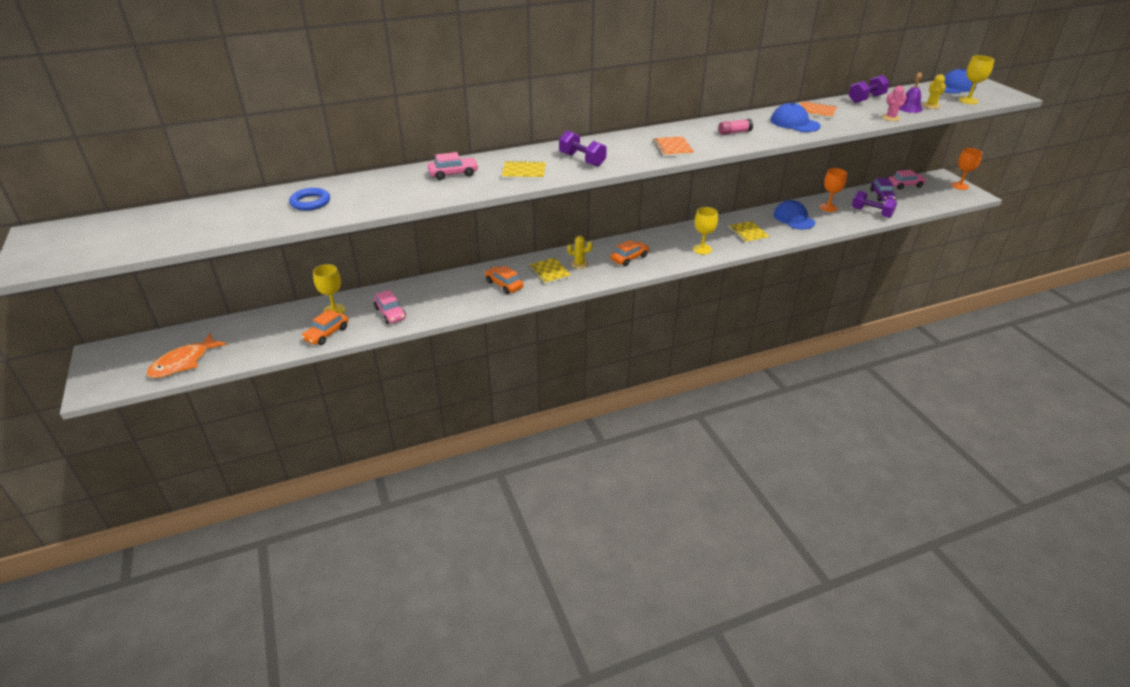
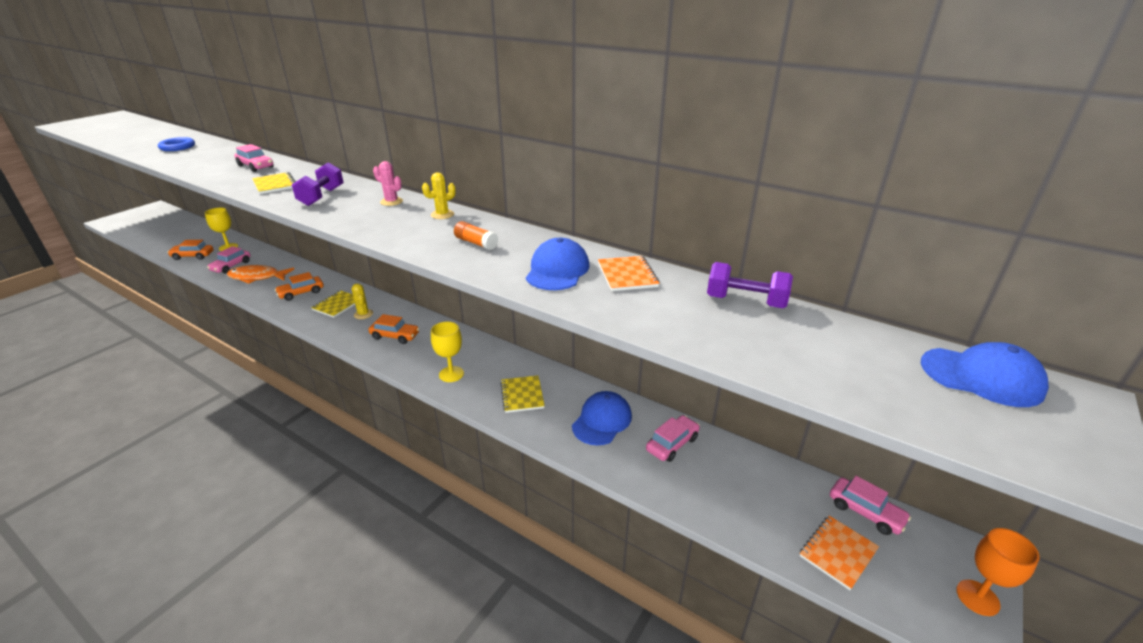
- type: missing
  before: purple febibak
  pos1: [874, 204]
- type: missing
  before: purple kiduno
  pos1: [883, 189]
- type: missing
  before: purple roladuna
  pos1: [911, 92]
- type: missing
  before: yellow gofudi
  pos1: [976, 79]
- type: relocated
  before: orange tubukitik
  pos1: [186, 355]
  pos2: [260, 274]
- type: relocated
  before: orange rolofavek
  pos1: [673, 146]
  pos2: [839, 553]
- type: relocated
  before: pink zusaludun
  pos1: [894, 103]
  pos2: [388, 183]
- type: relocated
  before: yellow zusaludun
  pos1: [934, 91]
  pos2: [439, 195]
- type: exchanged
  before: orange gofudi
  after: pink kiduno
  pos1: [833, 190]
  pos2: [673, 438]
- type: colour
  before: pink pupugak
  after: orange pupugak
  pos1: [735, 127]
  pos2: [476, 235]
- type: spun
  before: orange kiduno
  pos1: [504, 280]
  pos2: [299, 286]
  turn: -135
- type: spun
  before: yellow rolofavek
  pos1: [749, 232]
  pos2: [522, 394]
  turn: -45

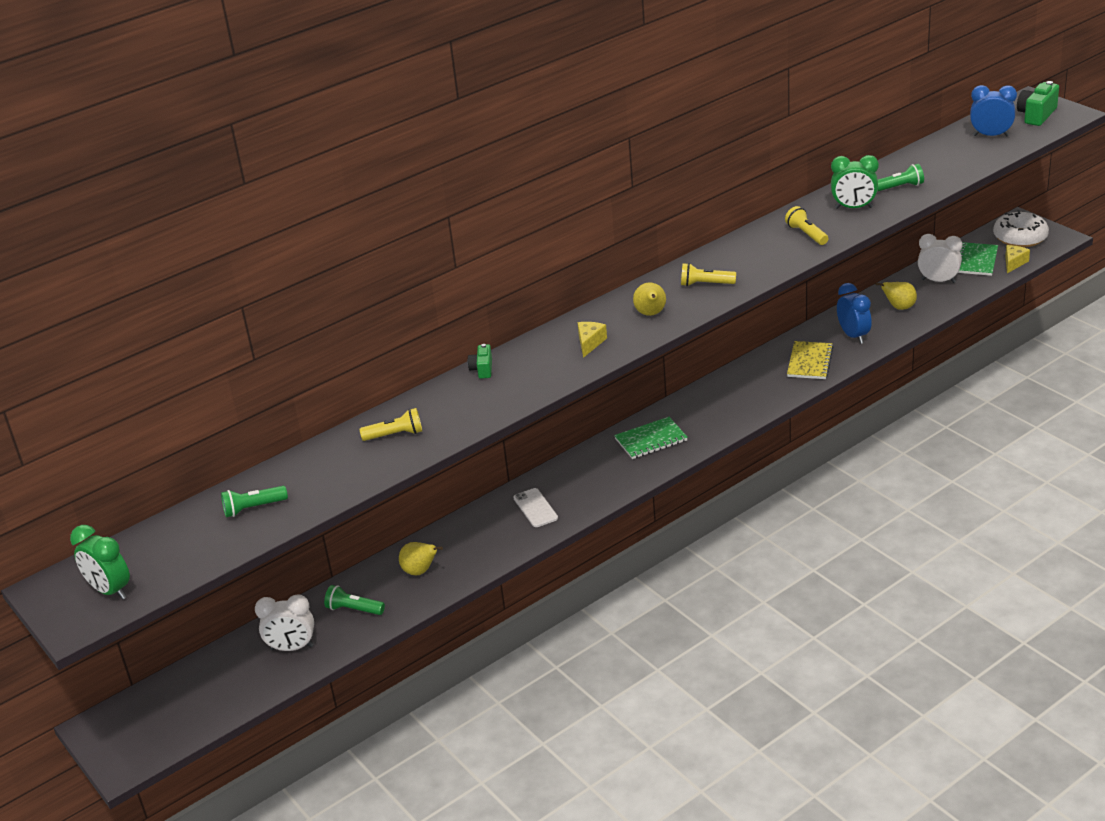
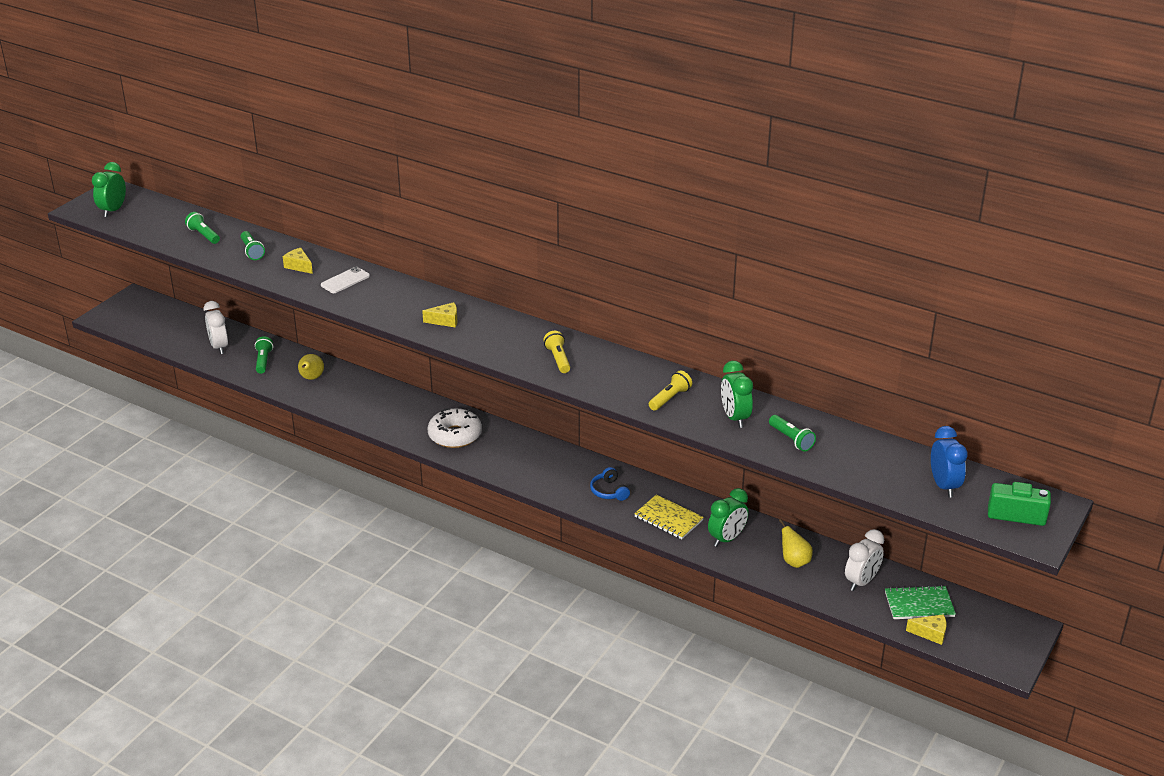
- type: missing
  before: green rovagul
  pos1: [480, 361]
- type: missing
  before: green rolofavek
  pos1: [651, 438]
- type: missing
  before: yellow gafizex
  pos1: [649, 299]
- type: appeared
  after: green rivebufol
  pos2: [253, 245]
- type: appeared
  after: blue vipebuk
  pos2: [610, 484]
- type: relocated
  before: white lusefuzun
  pos1: [536, 507]
  pos2: [345, 280]
- type: relocated
  before: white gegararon
  pos1: [1021, 228]
  pos2: [455, 428]
- type: exchanged
  before: yellow rivebufol
  after: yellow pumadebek
  pos1: [390, 424]
  pos2: [298, 261]
- type: colour
  before: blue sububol
  after: green sububol
  pos1: [854, 313]
  pos2: [728, 517]
- type: spun
  before: yellow rolofavek
  pos1: [810, 360]
  pos2: [669, 517]
  turn: 45
- type: spun
  before: white sububol
  pos1: [940, 258]
  pos2: [864, 560]
  turn: 45

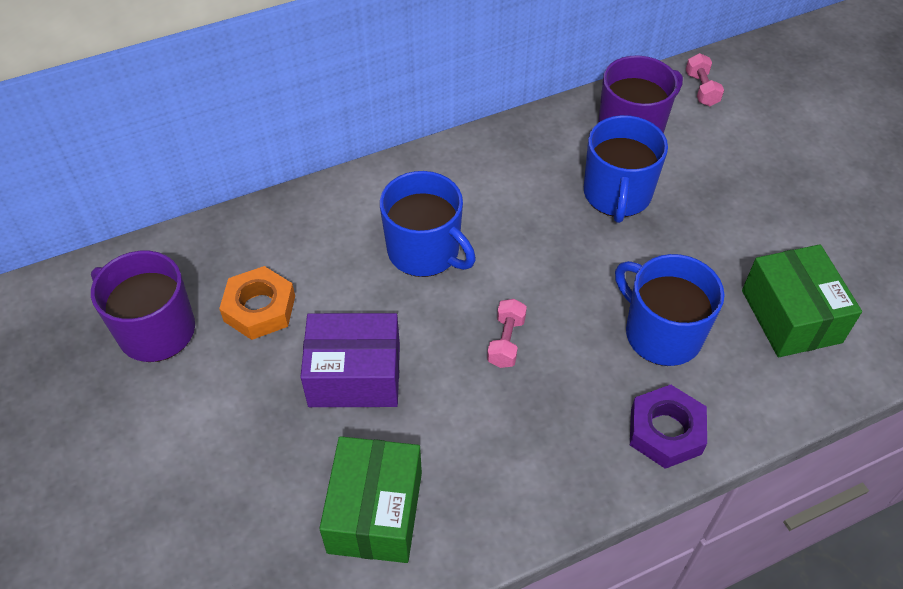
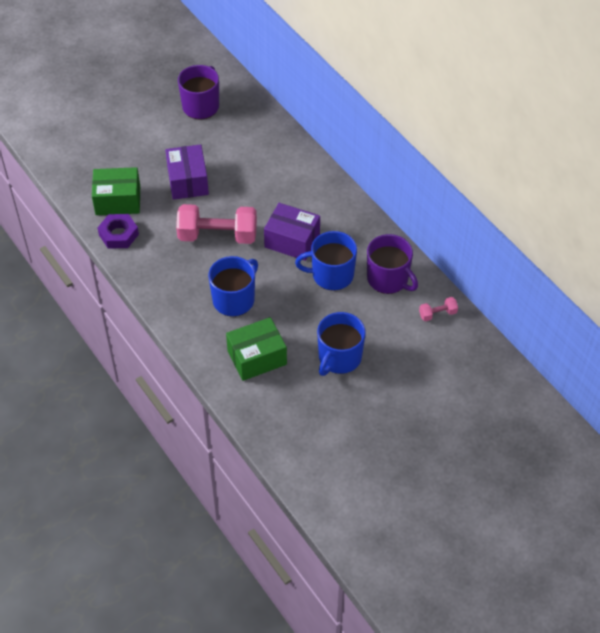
- type: missing
  before: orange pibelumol
  pos1: [257, 303]
- type: appeared
  after: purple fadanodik
  pos2: [292, 232]
- type: relocated
  before: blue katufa
  pos1: [428, 224]
  pos2: [341, 344]
- type: relocated
  before: purple pibelumol
  pos1: [668, 426]
  pos2: [118, 231]
- type: size
  before: pink febibak
  pos1: [507, 333]
  pos2: [216, 224]
  scale: 2.23

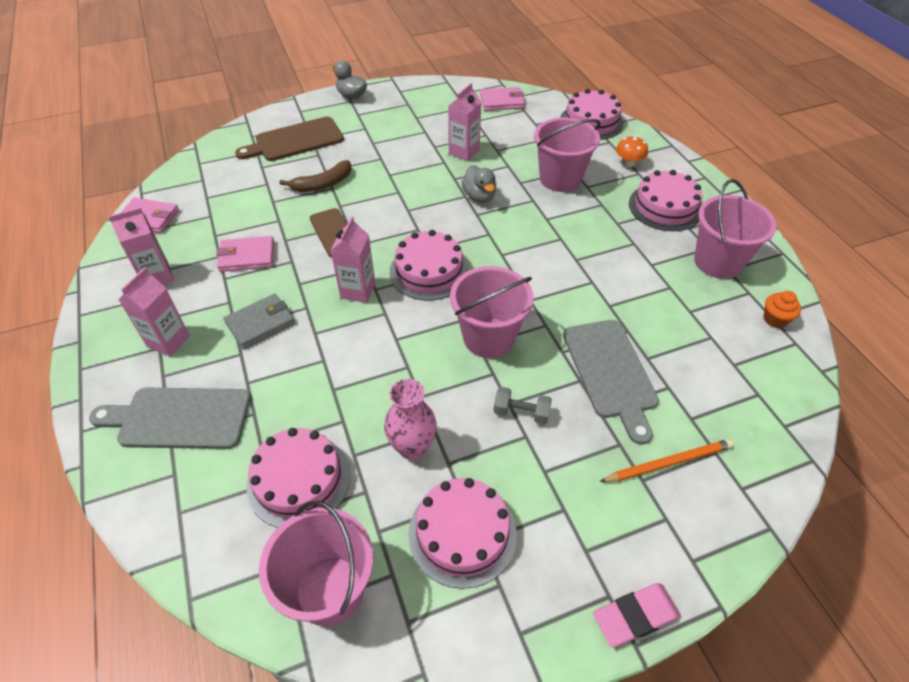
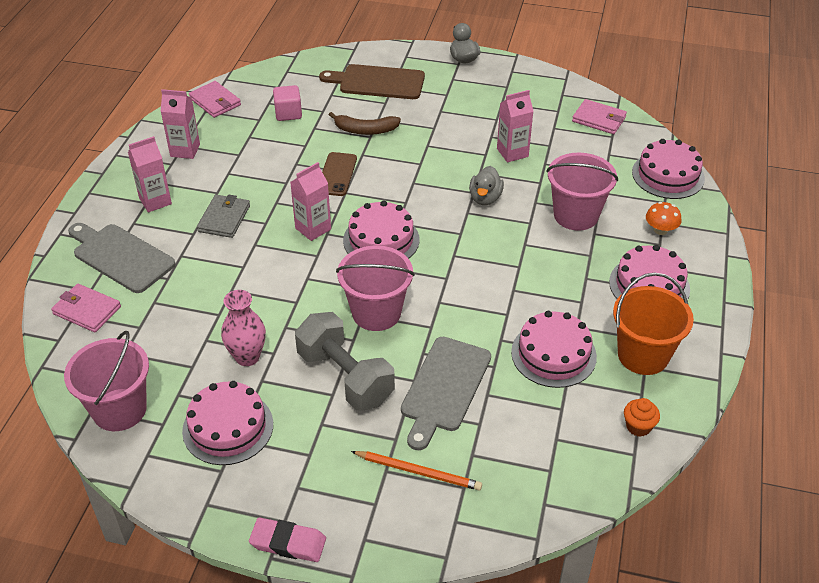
- type: appeared
  after: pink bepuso
  pos2: [287, 103]
- type: relocated
  before: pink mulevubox
  pos1: [245, 254]
  pos2: [86, 308]
- type: relocated
  before: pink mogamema
  pos1: [298, 478]
  pos2: [554, 349]
- type: colour
  before: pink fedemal
  after: orange fedemal
  pos1: [735, 229]
  pos2: [653, 323]
- type: spun
  before: grey mulevubox
  pos1: [259, 321]
  pos2: [223, 216]
  turn: -75
- type: size
  before: grey febibak
  pos1: [522, 406]
  pos2: [345, 361]
  scale: 2.16

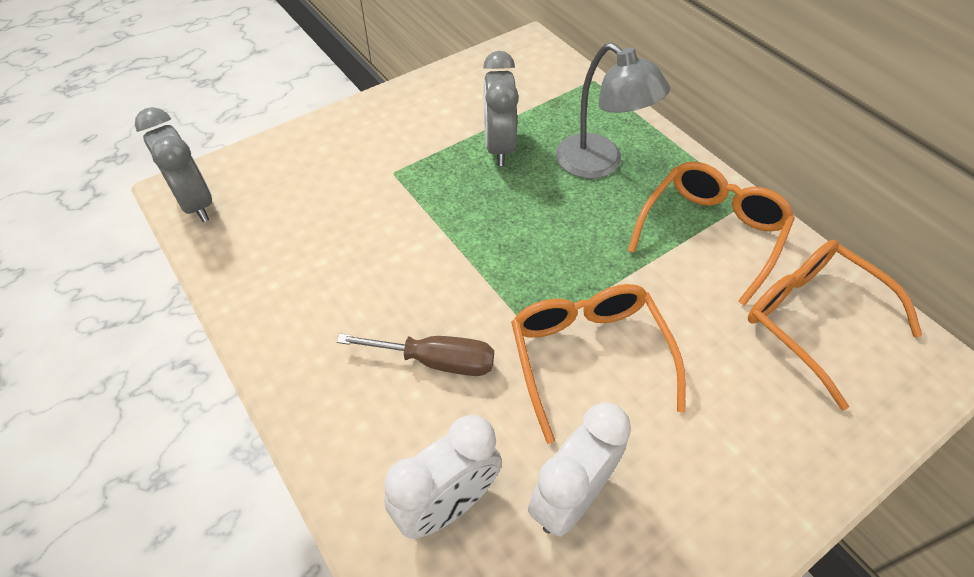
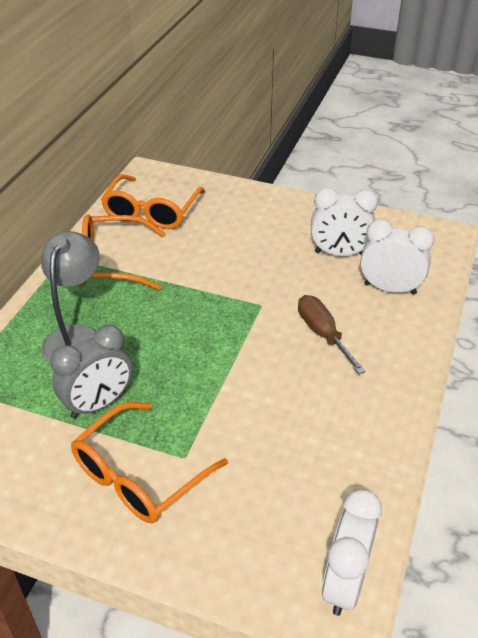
- type: relocated
  before: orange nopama
  pos1: [598, 364]
  pos2: [149, 463]
- type: colour
  before: grey sububol
  after: white sububol
  pos1: [173, 164]
  pos2: [352, 552]

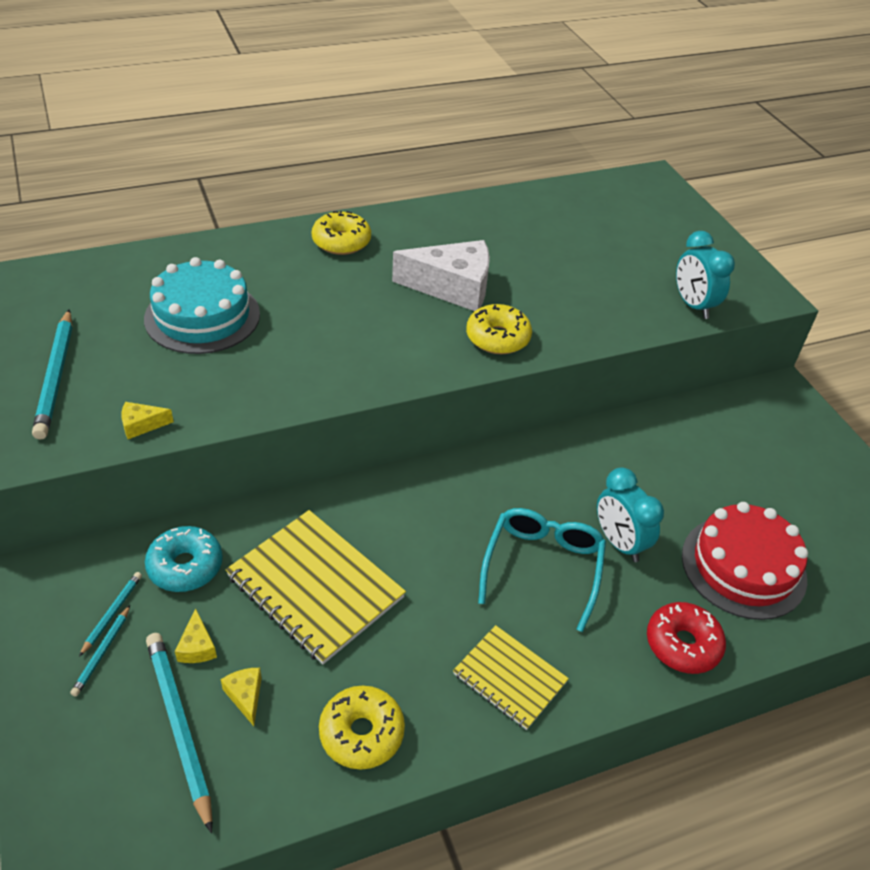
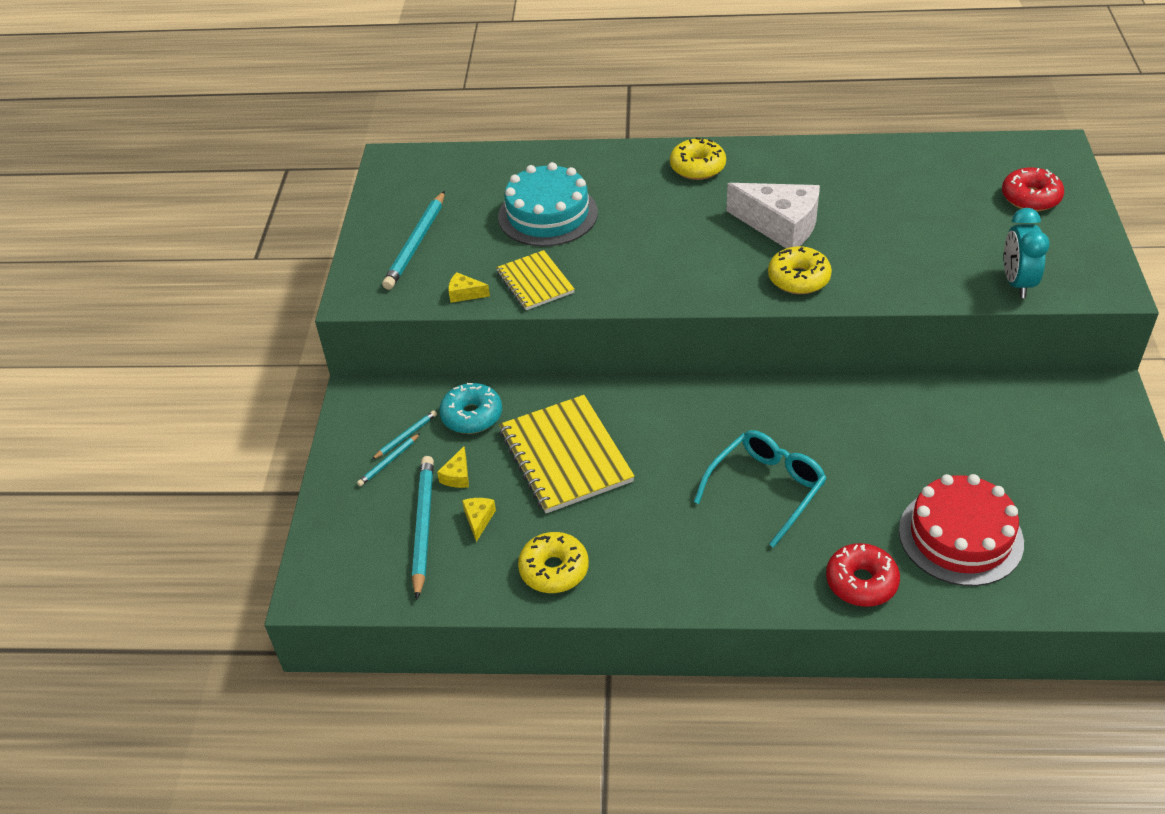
- type: missing
  before: turquoise sububol
  pos1: [630, 514]
- type: appeared
  after: red gegararon
  pos2: [1033, 189]
- type: relocated
  before: yellow rolofavek
  pos1: [511, 677]
  pos2: [535, 280]

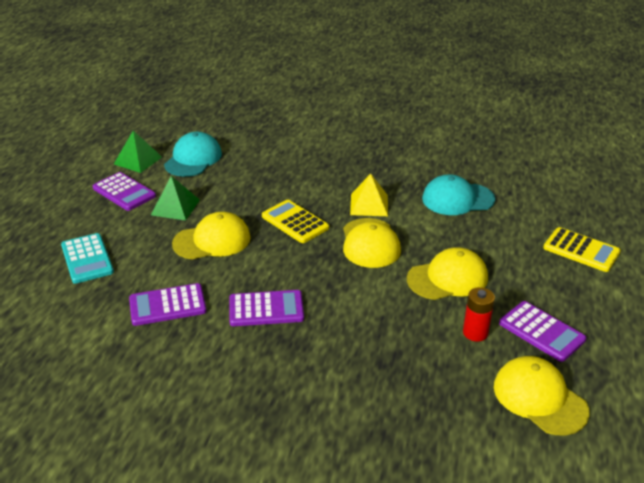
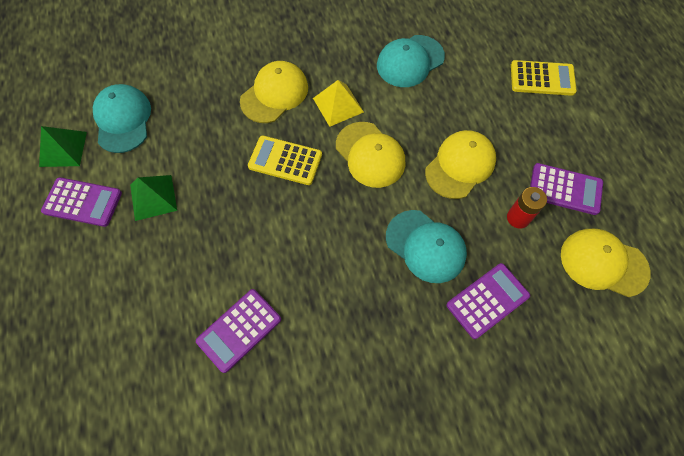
- type: missing
  before: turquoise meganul
  pos1: [87, 258]
- type: appeared
  after: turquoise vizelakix
  pos2: [426, 246]
- type: relocated
  before: yellow vizelakix
  pos1: [211, 236]
  pos2: [274, 92]
- type: relocated
  before: purple meganul
  pos1: [266, 308]
  pos2: [488, 301]

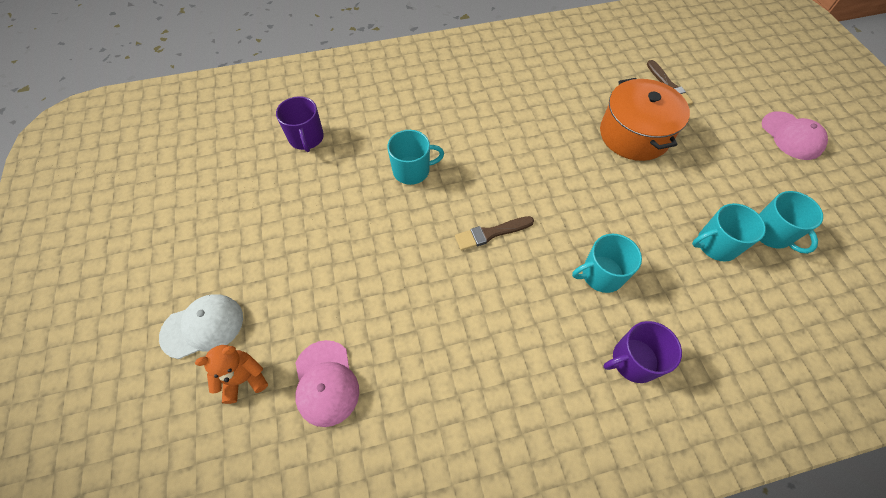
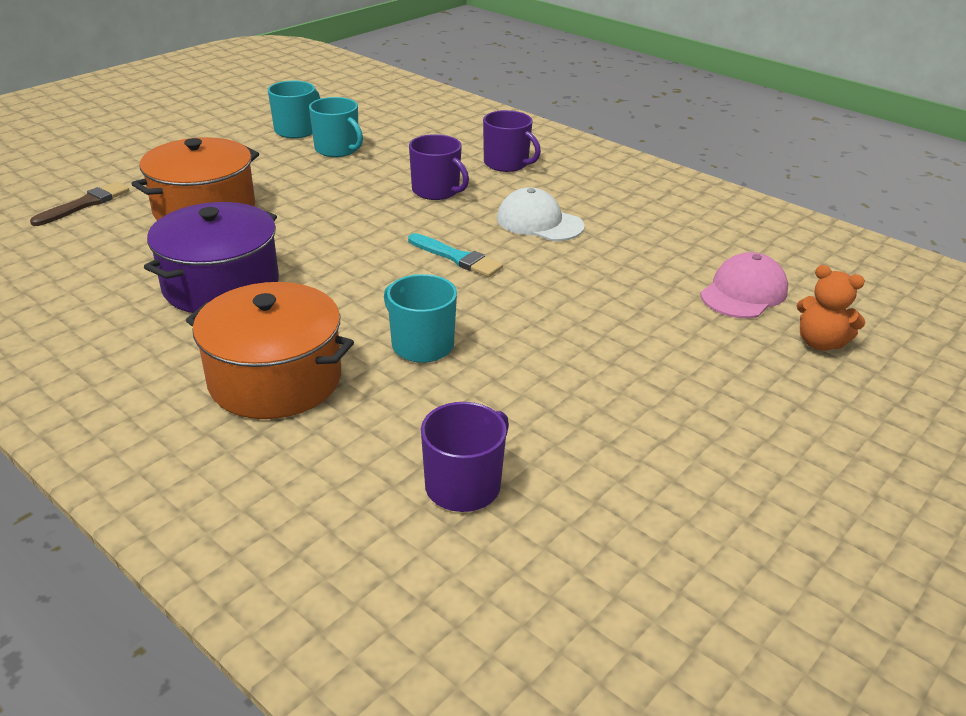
- type: missing
  before: pink vizelakix
  pos1: [795, 135]
- type: appeared
  after: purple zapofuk
  pos2: [211, 257]
- type: appeared
  after: orange zapofuk
  pos2: [270, 350]
- type: relocated
  before: white vizelakix
  pos1: [201, 327]
  pos2: [540, 214]
- type: colour
  before: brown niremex
  after: turquoise niremex
  pos1: [494, 233]
  pos2: [455, 255]
- type: colour
  before: turquoise katufa
  after: purple katufa
  pos1: [607, 263]
  pos2: [439, 167]

